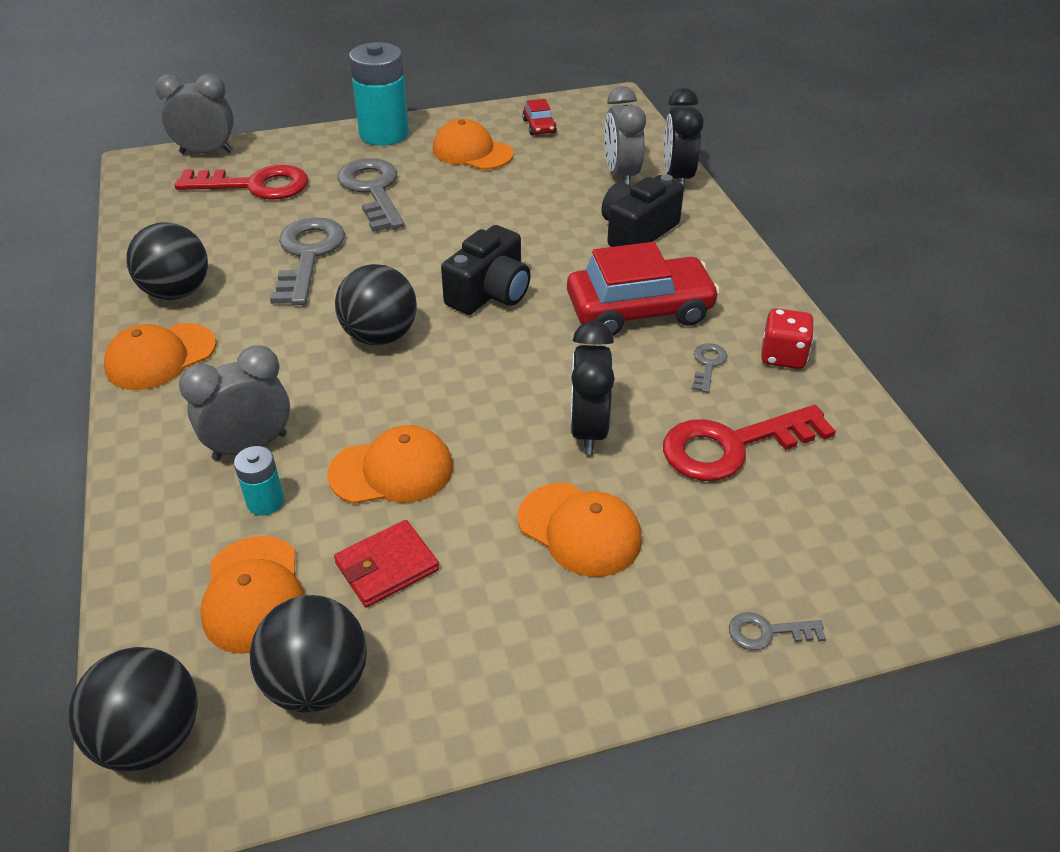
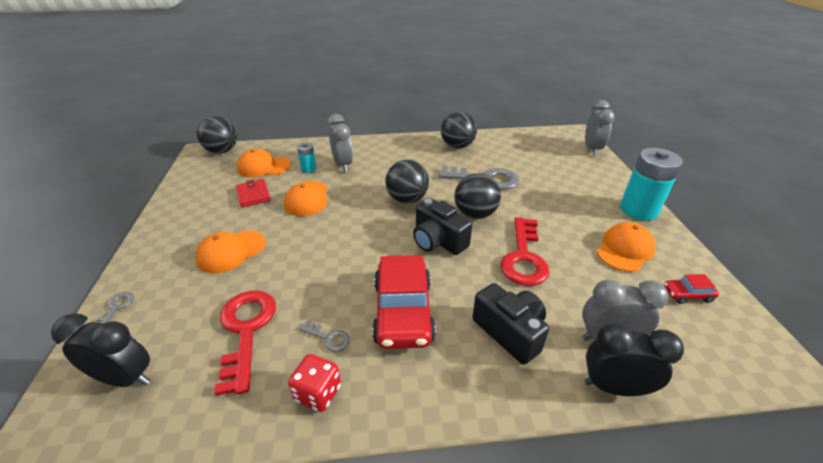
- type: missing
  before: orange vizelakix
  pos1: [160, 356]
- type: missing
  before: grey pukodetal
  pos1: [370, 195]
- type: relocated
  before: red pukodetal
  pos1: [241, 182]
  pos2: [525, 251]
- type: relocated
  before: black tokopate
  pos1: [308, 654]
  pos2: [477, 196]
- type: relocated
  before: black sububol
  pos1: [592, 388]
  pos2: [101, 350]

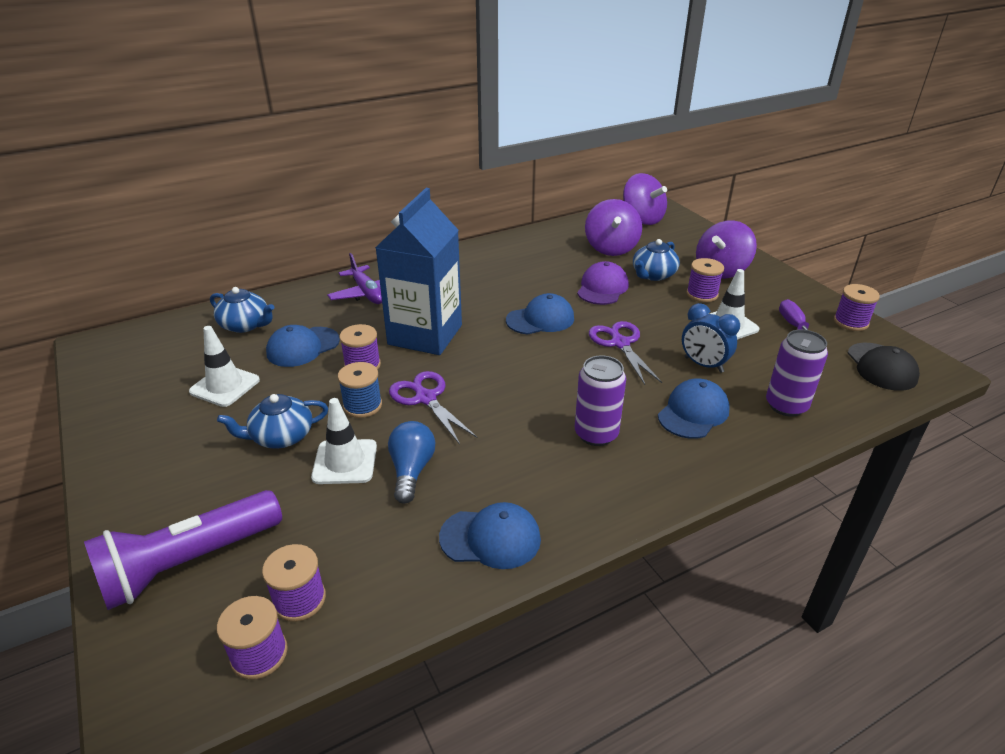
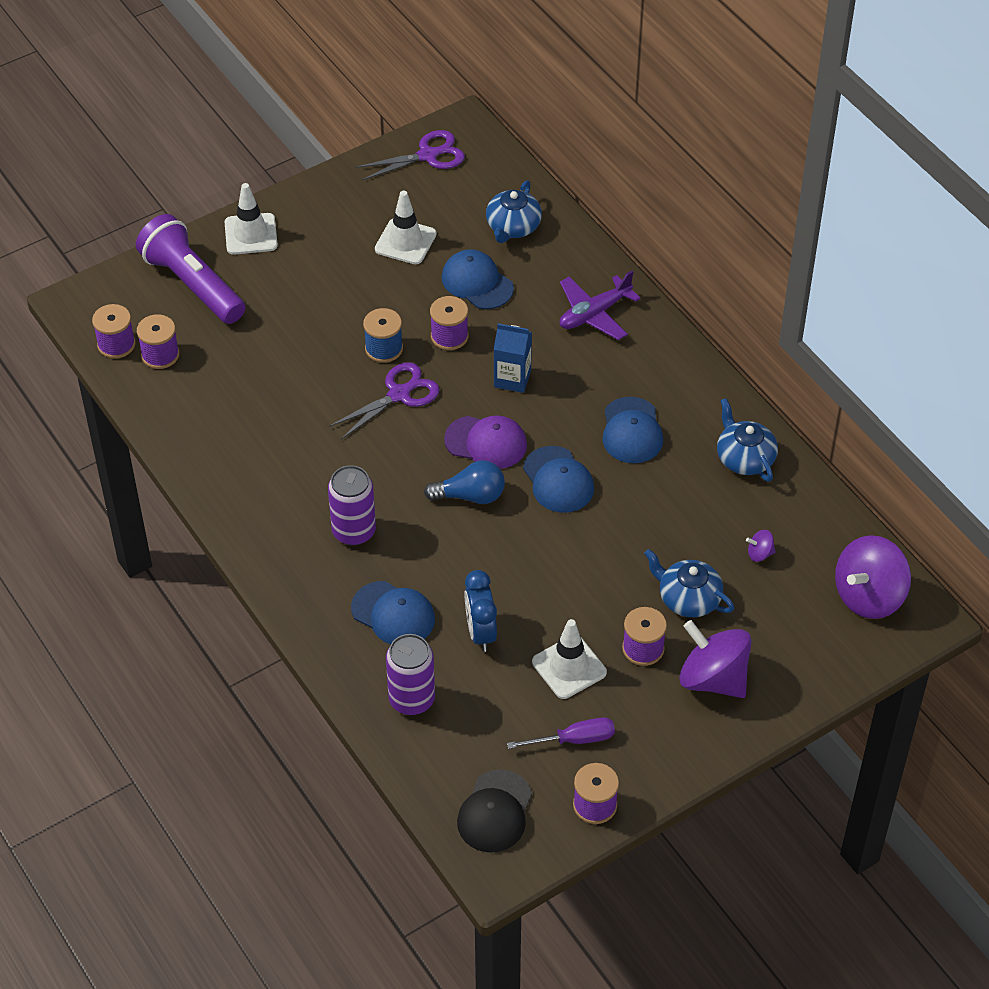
- type: relocated
  before: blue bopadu
  pos1: [272, 421]
  pos2: [747, 440]
- type: relocated
  before: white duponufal
  pos1: [344, 441]
  pos2: [251, 219]
- type: relocated
  before: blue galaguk
  pos1: [411, 462]
  pos2: [464, 482]
- type: relocated
  before: blue vizelakix
  pos1: [490, 535]
  pos2: [633, 430]
- type: relocated
  before: purple vizelakix
  pos1: [603, 283]
  pos2: [485, 442]
- type: relocated
  before: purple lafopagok
  pos1: [625, 353]
  pos2: [410, 155]
- type: spun
  before: blue sububol
  pos1: [711, 338]
  pos2: [480, 611]
  turn: -45
- type: spun
  before: black vizelakix
  pos1: [883, 367]
  pos2: [494, 811]
  turn: -60
- type: size
  before: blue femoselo
  pos1: [418, 271]
  pos2: [513, 358]
  scale: 0.48
- type: size
  before: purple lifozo
  pos1: [613, 227]
  pos2: [761, 546]
  scale: 0.42

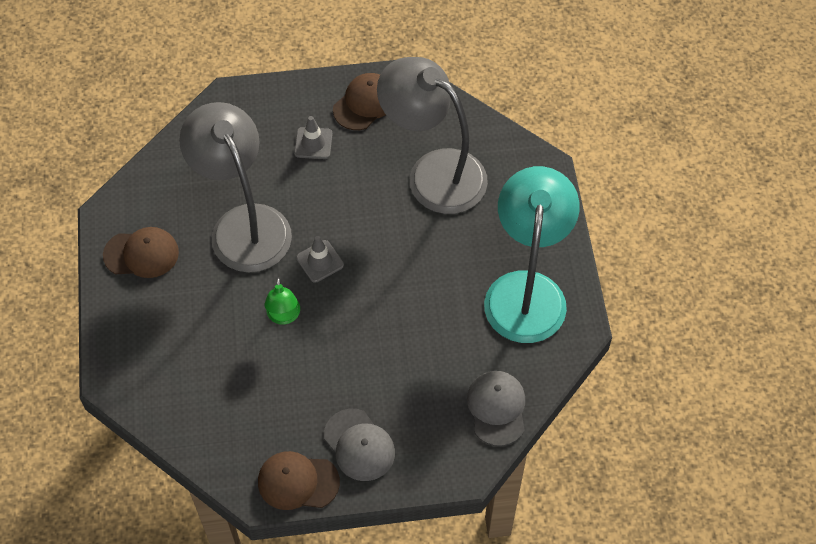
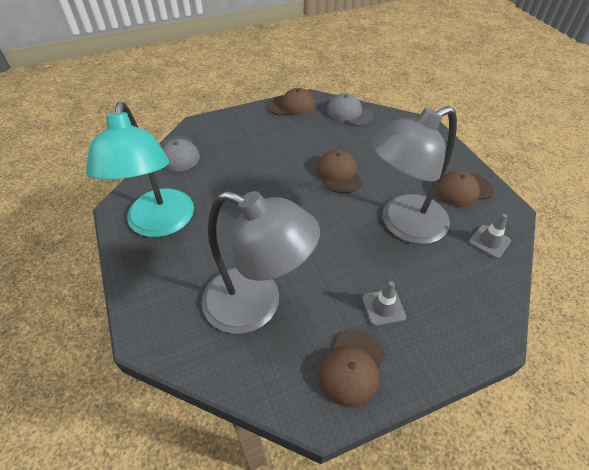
- type: relocated
  before: grey duponufal
  pos1: [320, 259]
  pos2: [490, 236]
- type: relocated
  before: grey vizelakix
  pos1: [359, 445]
  pos2: [350, 109]
- type: exchanged
  before: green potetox
  after: brown vizelakix
  pos1: [282, 301]
  pos2: [339, 172]
- type: spun
  before: grey potetox
  pos1: [235, 187]
  pos2: [414, 175]
  turn: 105

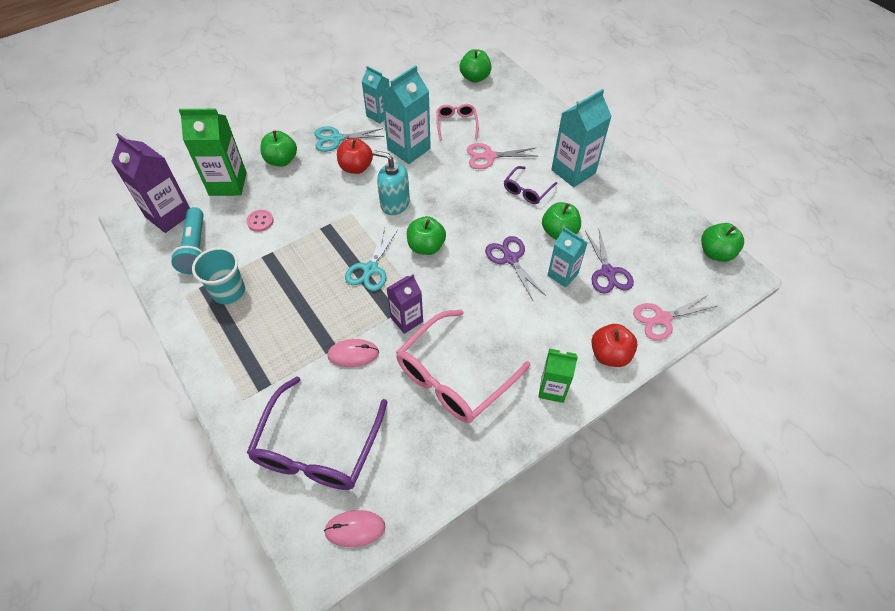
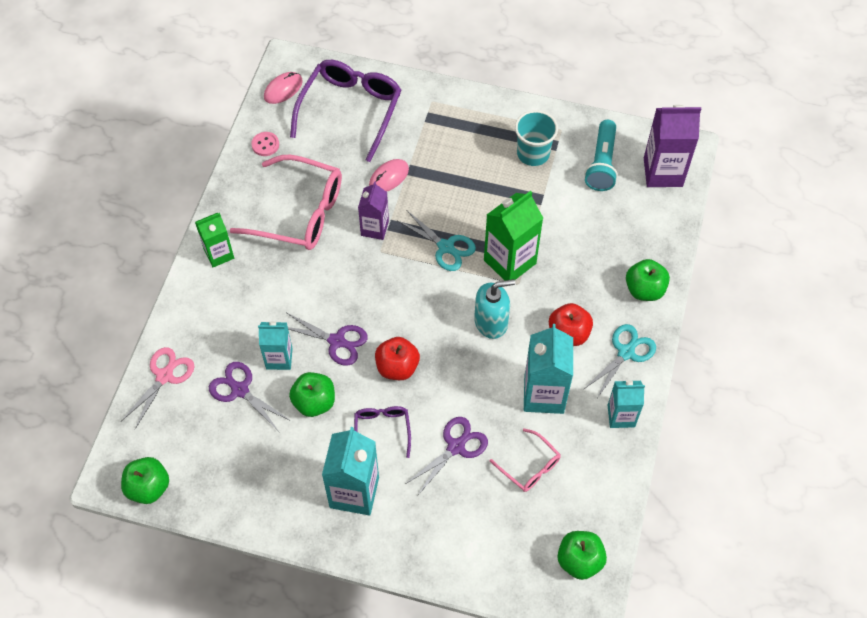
- type: missing
  before: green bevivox
  pos1: [426, 235]
- type: relocated
  before: green femoselo
  pos1: [213, 152]
  pos2: [513, 236]
- type: relocated
  before: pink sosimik
  pos1: [260, 221]
  pos2: [265, 144]
- type: relocated
  before: red bevivox
  pos1: [614, 345]
  pos2: [397, 358]
- type: colour
  before: pink lafopagok
  after: purple lafopagok
  pos1: [502, 156]
  pos2: [447, 456]
- type: spun
  before: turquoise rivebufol
  pos1: [187, 240]
  pos2: [601, 155]
  turn: -120
- type: spun
  before: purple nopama
  pos1: [317, 433]
  pos2: [345, 111]
  turn: 45
- type: spun
  before: turquoise lafopagok
  pos1: [371, 259]
  pos2: [437, 241]
  turn: 150
- type: spun
  before: pink nopama
  pos1: [463, 366]
  pos2: [286, 202]
  turn: 105

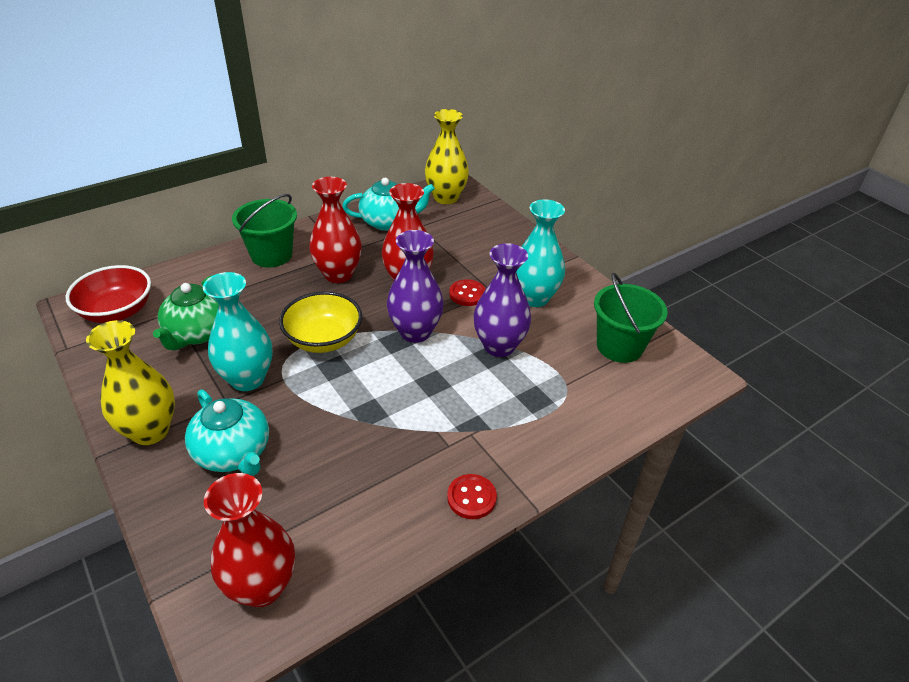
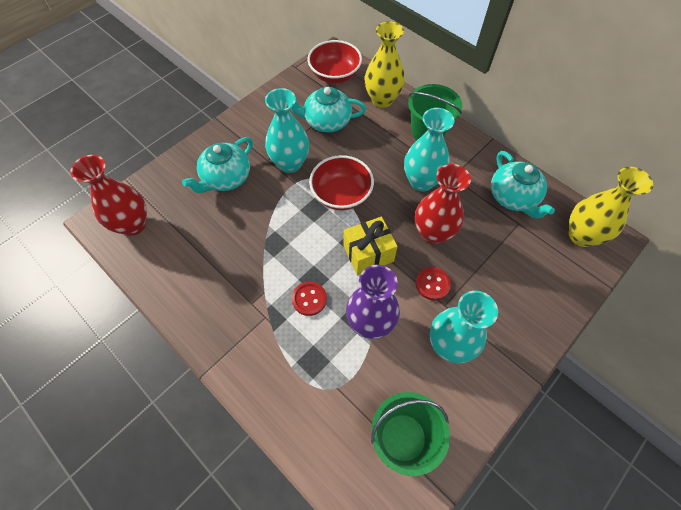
- type: relocated
  before: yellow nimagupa
  pos1: [130, 382]
  pos2: [385, 64]
- type: relocated
  before: red sosimik
  pos1: [472, 496]
  pos2: [309, 299]
- type: exchanged
  before: purple nimagupa
  after: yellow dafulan
  pos1: [415, 286]
  pos2: [371, 246]
- type: colour
  before: green bopadu
  after: turquoise bopadu
  pos1: [186, 312]
  pos2: [328, 110]
- type: colour
  before: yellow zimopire
  after: red zimopire
  pos1: [320, 322]
  pos2: [341, 182]
- type: colour
  before: red nimagupa
  after: turquoise nimagupa
  pos1: [335, 230]
  pos2: [429, 149]

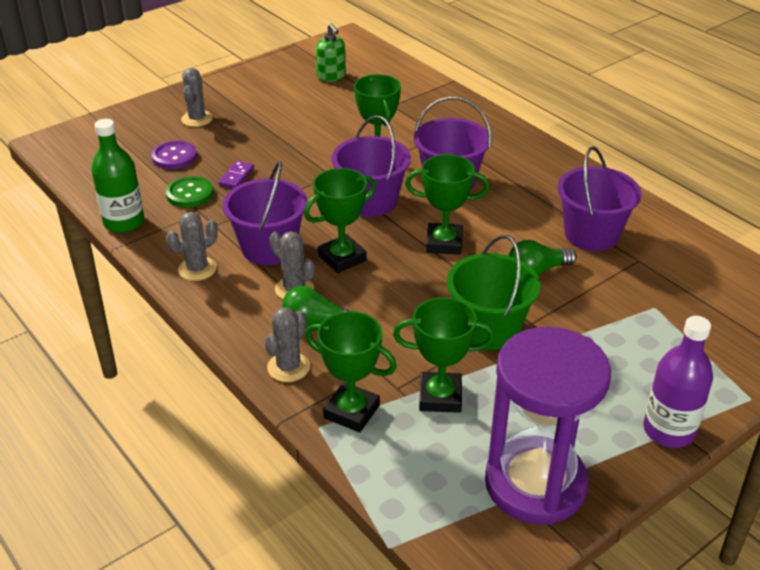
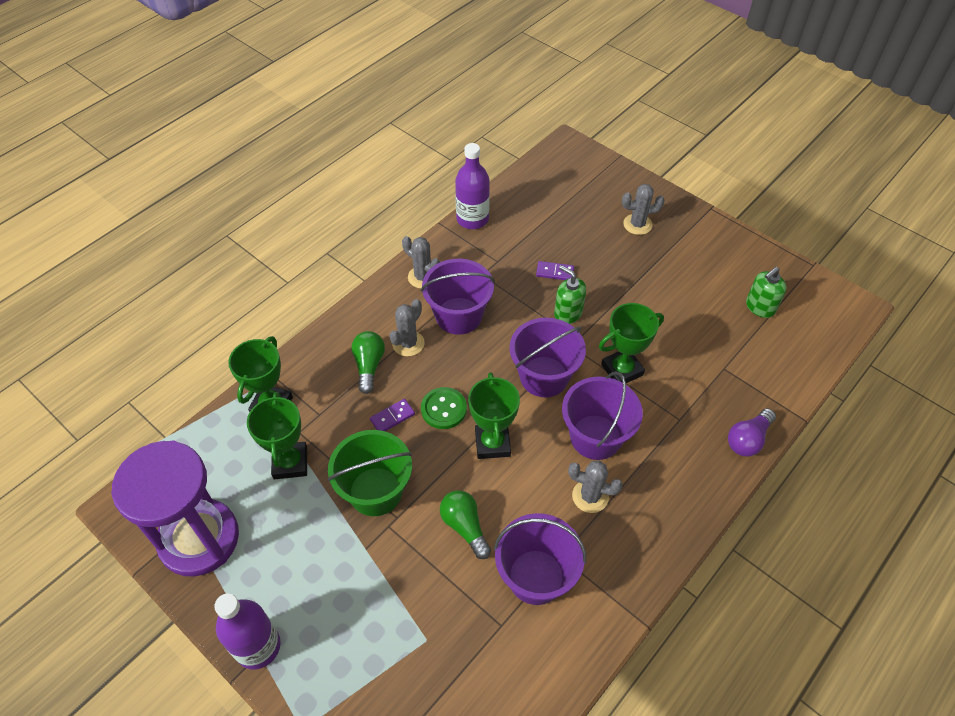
- type: missing
  before: purple sosimik
  pos1: [174, 155]
- type: missing
  before: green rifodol
  pos1: [340, 220]
- type: appeared
  after: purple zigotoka
  pos2: [392, 415]
- type: appeared
  after: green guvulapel
  pos2: [570, 294]
- type: appeared
  after: purple galaguk
  pos2: [752, 432]
- type: relocated
  before: green sosimik
  pos1: [189, 191]
  pos2: [444, 408]
- type: relocated
  before: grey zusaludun
  pos1: [287, 344]
  pos2: [595, 486]
- type: colour
  before: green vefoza
  after: purple vefoza
  pos1: [117, 176]
  pos2: [472, 186]

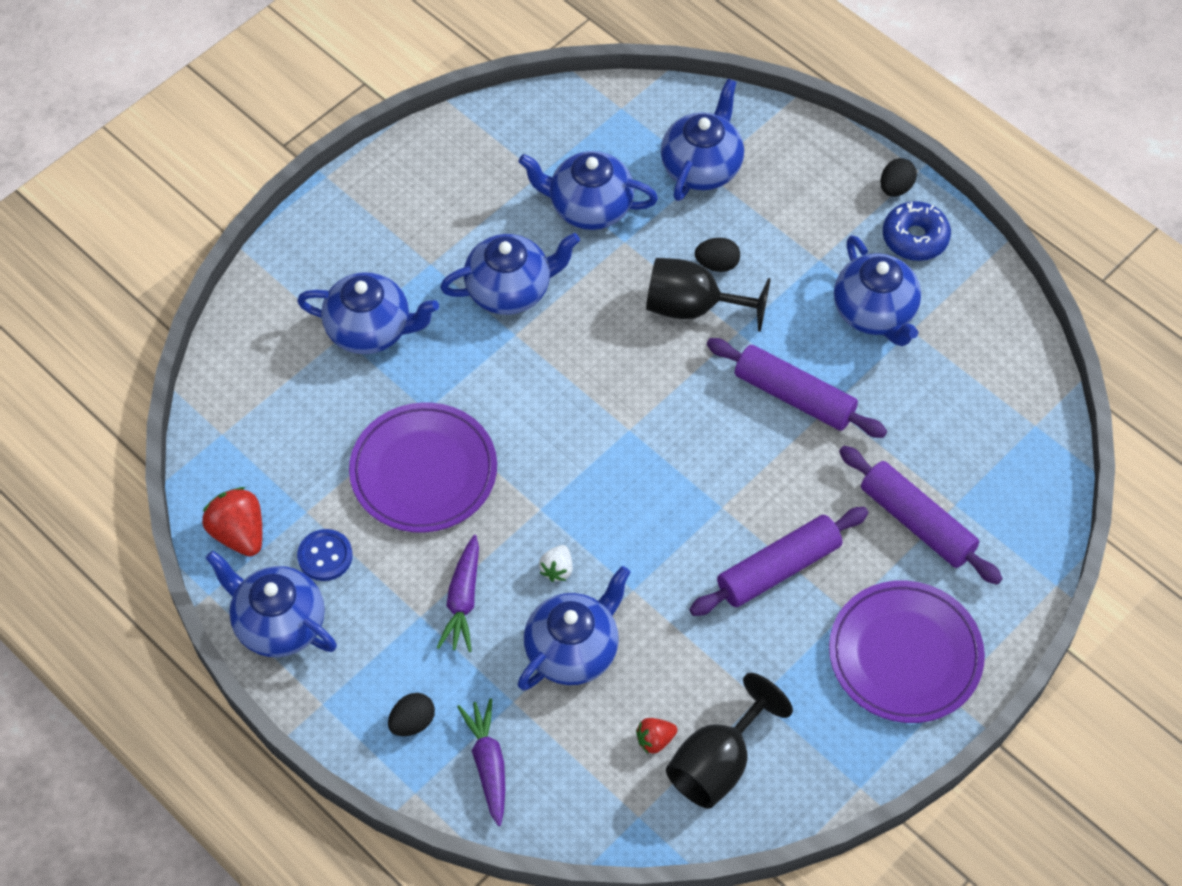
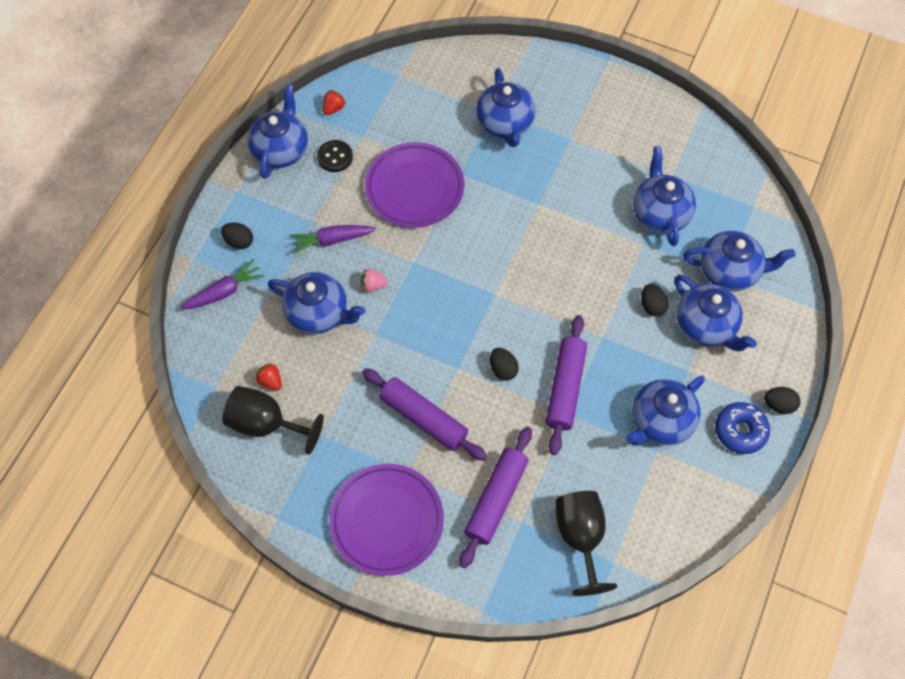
- type: appeared
  after: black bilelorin
  pos2: [504, 364]
- type: relocated
  before: blue bopadu
  pos1: [510, 274]
  pos2: [715, 313]
- type: relocated
  before: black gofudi
  pos1: [708, 295]
  pos2: [586, 543]
- type: colour
  before: blue sosimik
  after: black sosimik
  pos1: [325, 555]
  pos2: [335, 156]
- type: colour
  before: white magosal
  after: pink magosal
  pos1: [556, 563]
  pos2: [374, 280]
- type: size
  before: red magosal
  pos1: [232, 521]
  pos2: [334, 102]
  scale: 0.57

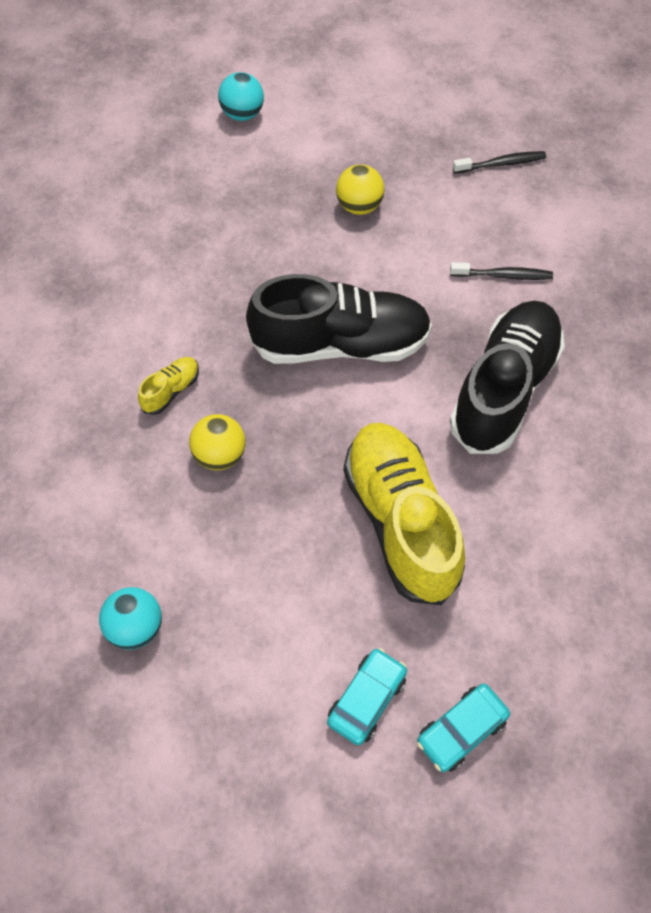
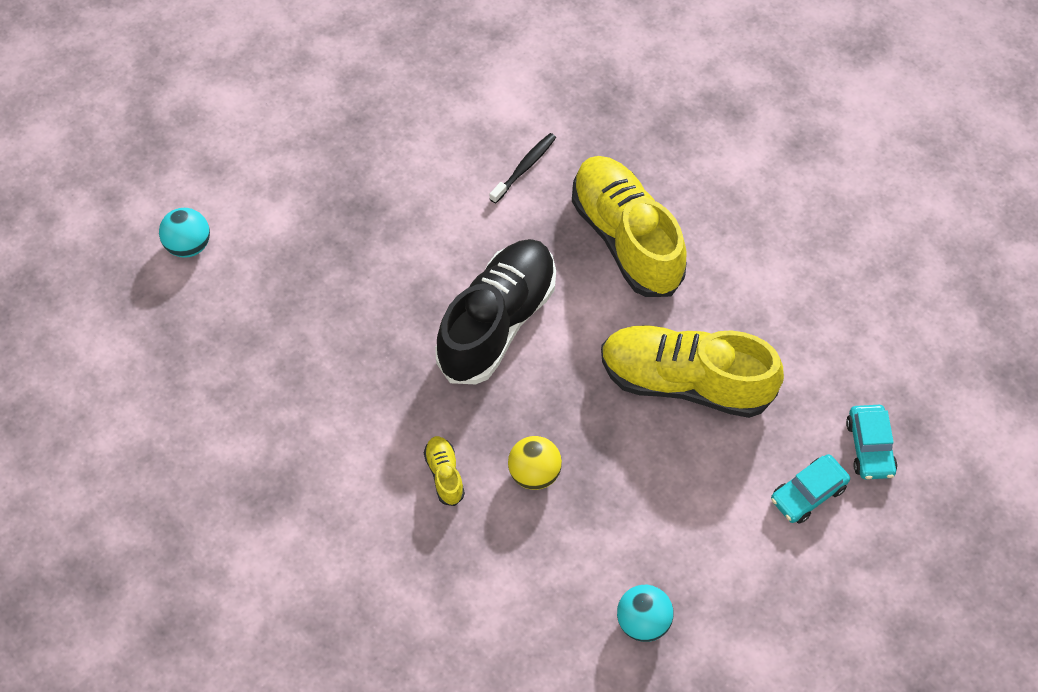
- type: missing
  before: yellow tokopate
  pos1: [360, 189]
- type: missing
  before: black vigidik
  pos1: [499, 162]
- type: colour
  before: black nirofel
  after: yellow nirofel
  pos1: [507, 377]
  pos2: [629, 226]
- type: spun
  before: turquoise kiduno
  pos1: [367, 696]
  pos2: [810, 489]
  turn: -105

